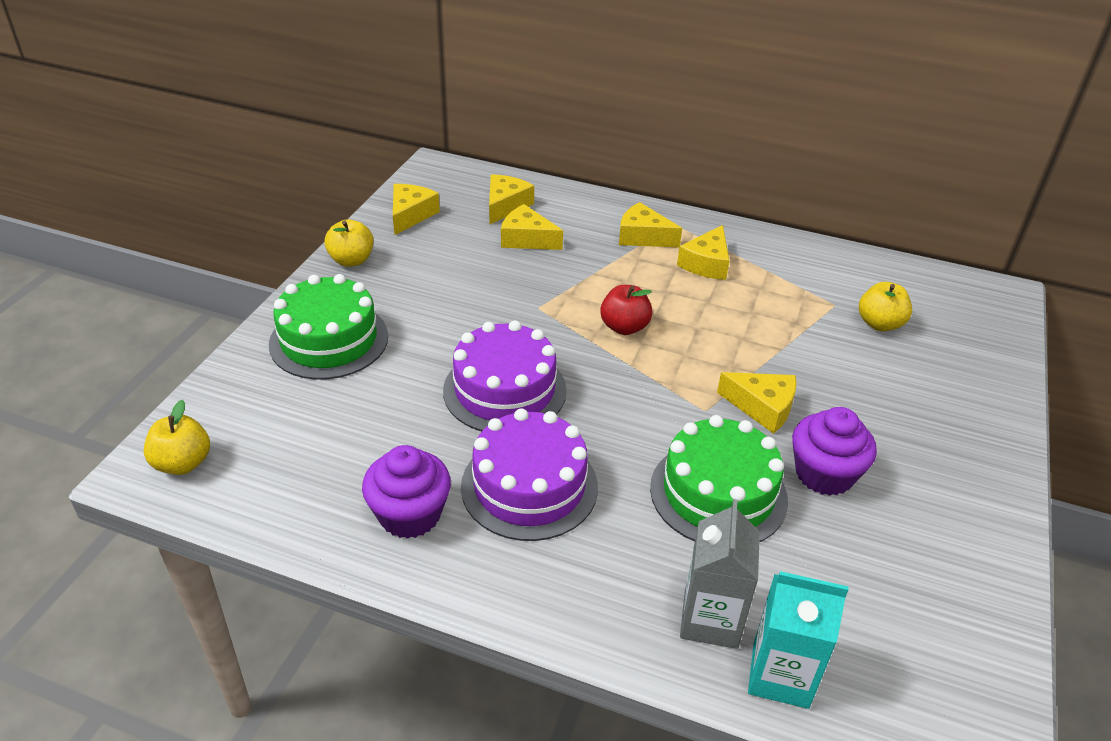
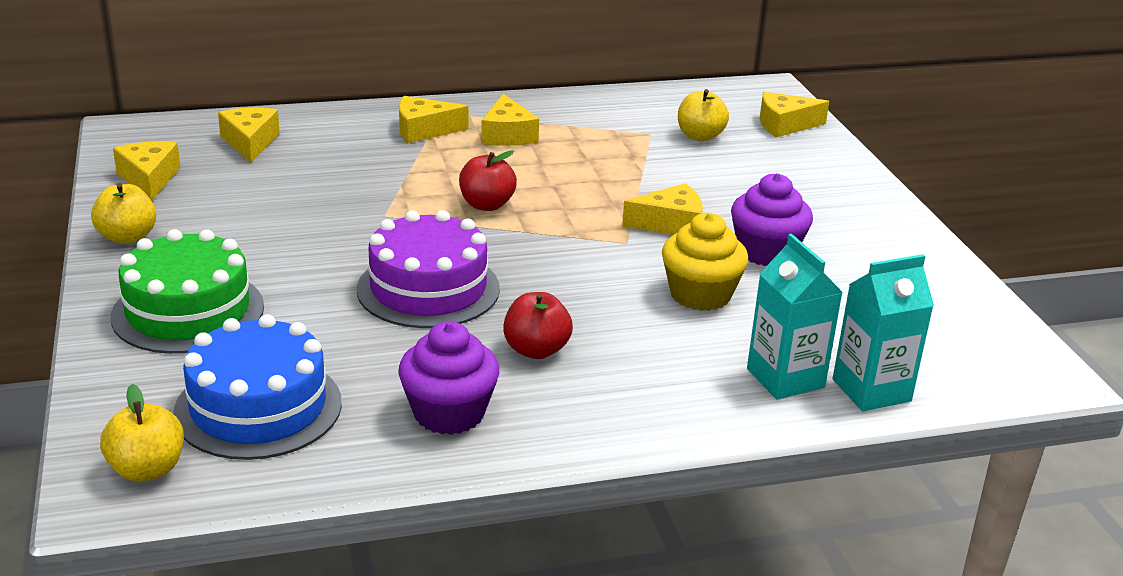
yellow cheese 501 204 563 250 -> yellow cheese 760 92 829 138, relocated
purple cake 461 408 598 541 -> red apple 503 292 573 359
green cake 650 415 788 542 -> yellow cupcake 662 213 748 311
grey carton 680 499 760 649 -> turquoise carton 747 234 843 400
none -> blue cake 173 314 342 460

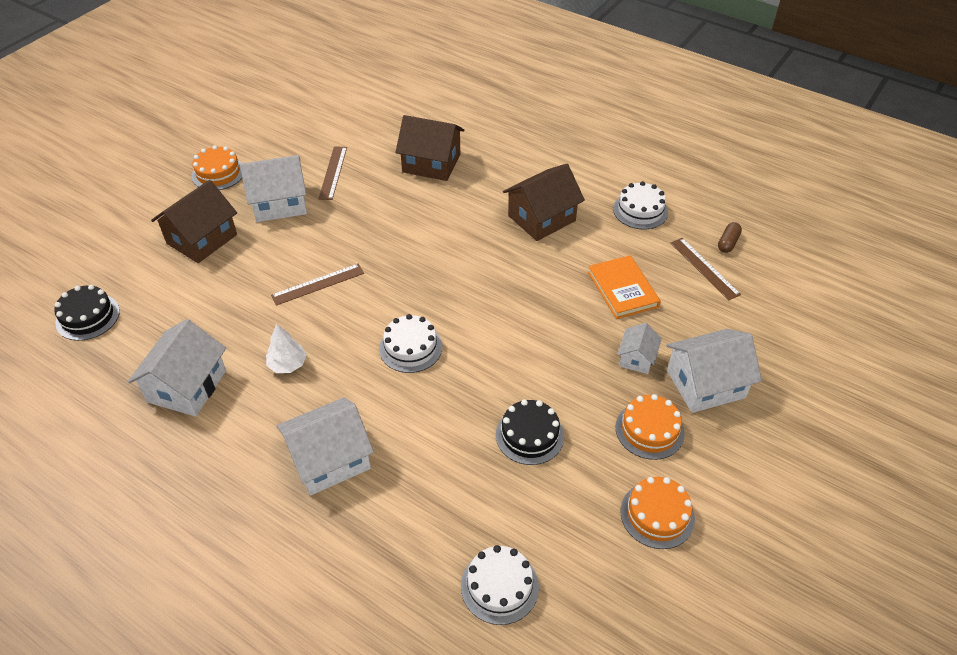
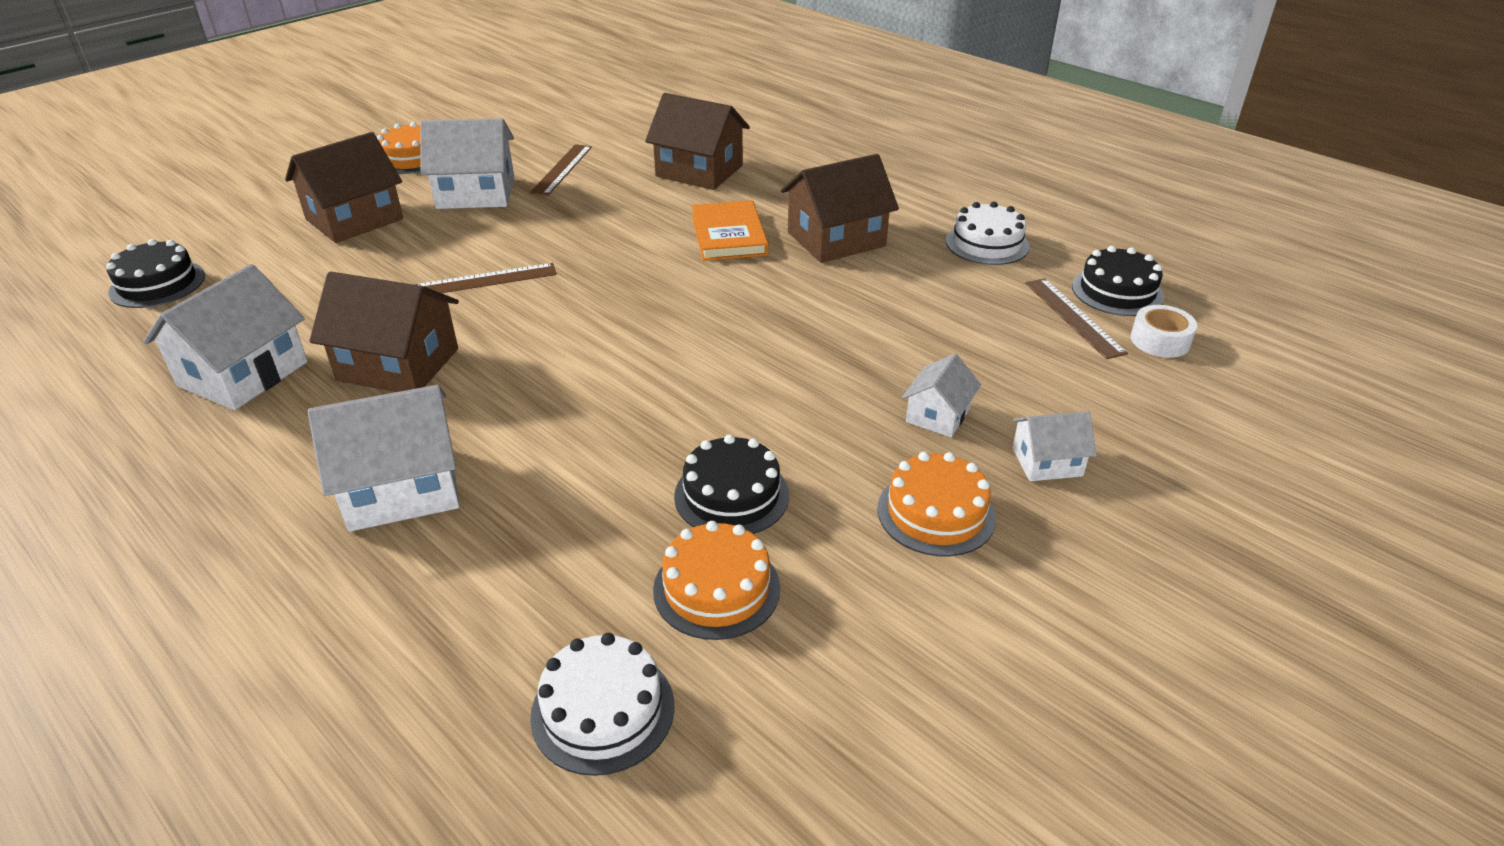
brown capsule 718 222 742 253 -> black cake 1072 246 1164 316
orange book 588 255 661 319 -> orange book 692 200 769 261, relocated
white cake 379 314 442 373 -> none
white tree 266 324 307 373 -> brown house 309 271 459 392
white house 666 329 762 413 -> white house 1012 411 1097 481, x0.55
orange cake 621 477 695 549 -> orange cake 653 521 780 640, relocated
none -> white tape 1131 305 1197 358

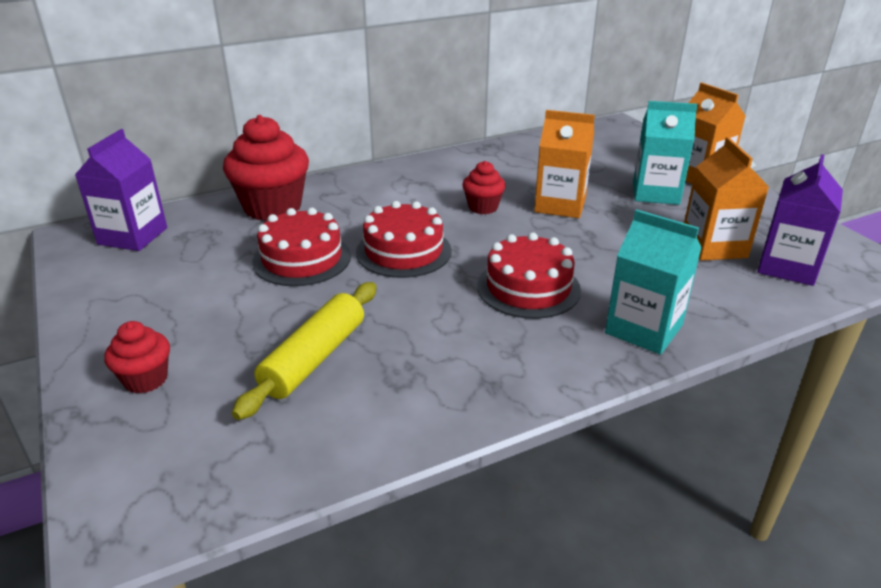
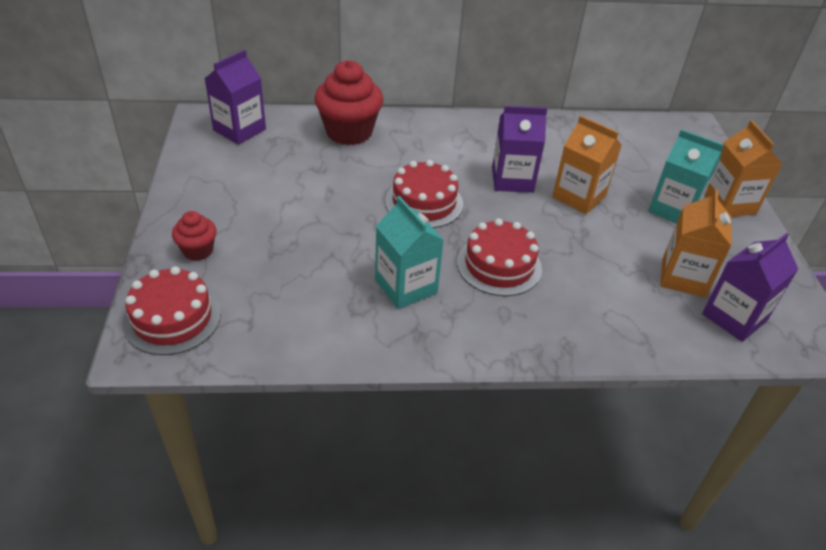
red cupcake 462 161 506 214 -> purple carton 492 106 547 193
red cake 252 208 351 286 -> red cake 123 266 221 355, relocated
turquoise carton 605 209 701 355 -> turquoise carton 375 196 444 309, relocated
yellow rolling pin 232 282 376 420 -> none

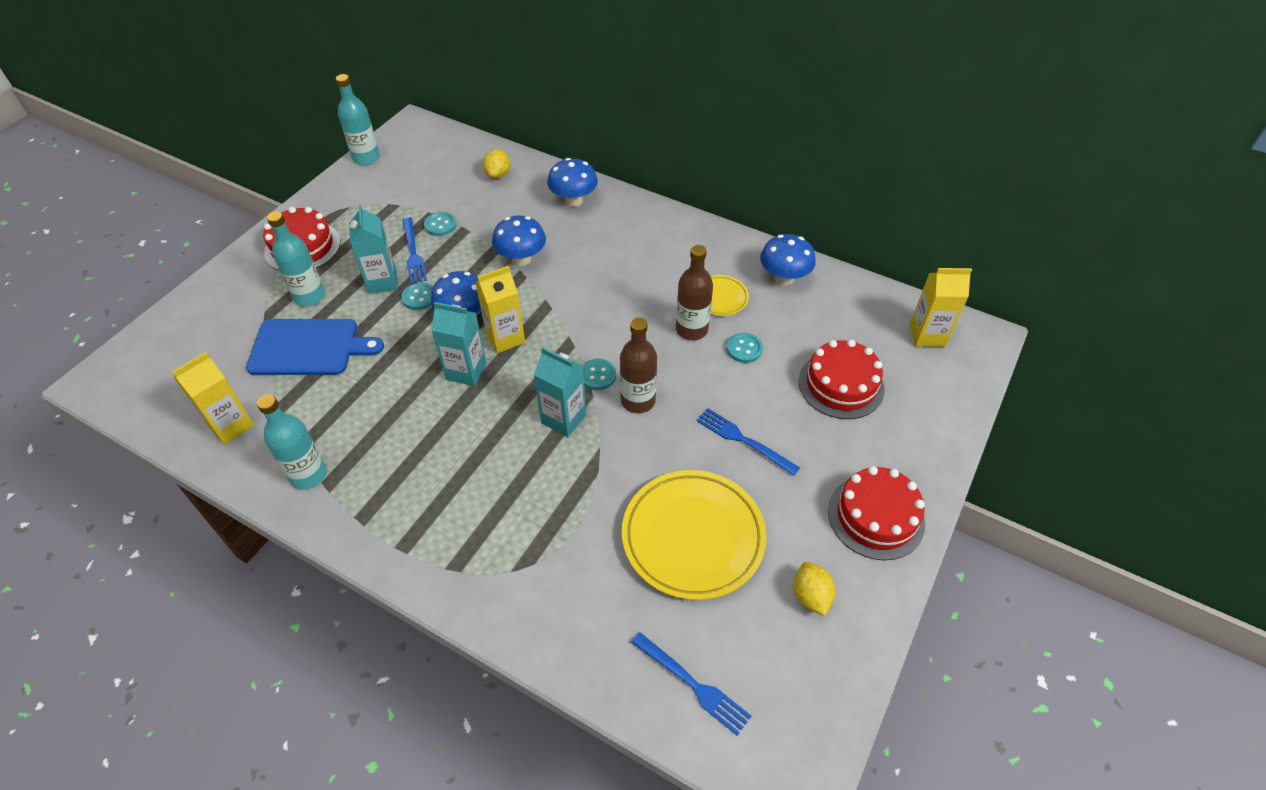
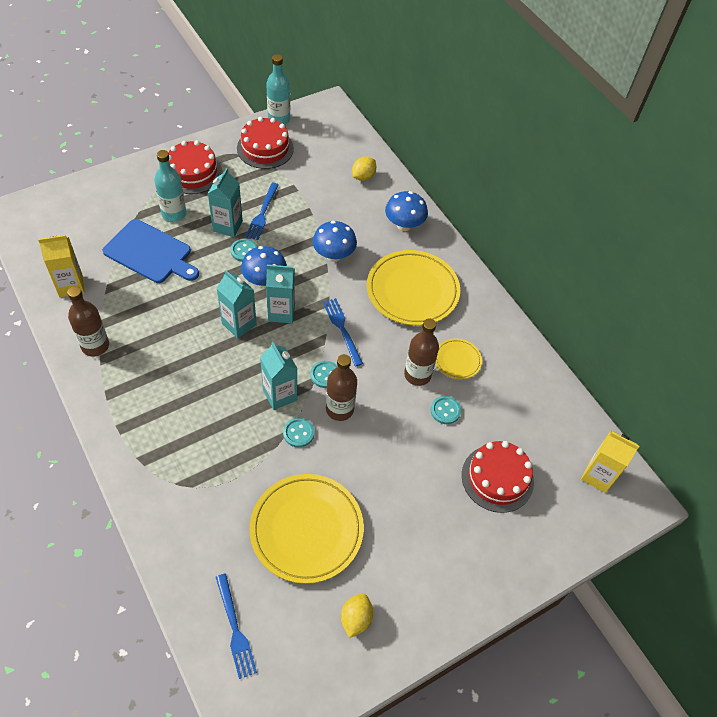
turquoise button 424 212 457 236 -> turquoise button 283 418 314 447, relocated
blue mushroom 760 234 816 286 -> none
yellow carton 475 266 525 353 -> turquoise carton 266 265 295 323
turquoise bottle 257 394 327 489 -> brown bottle 67 286 109 357
blue fork 696 408 800 476 -> blue fork 323 298 363 367, relocated
red cake 828 466 925 560 -> red cake 237 117 294 169, relocated
none -> yellow plate 367 250 460 326

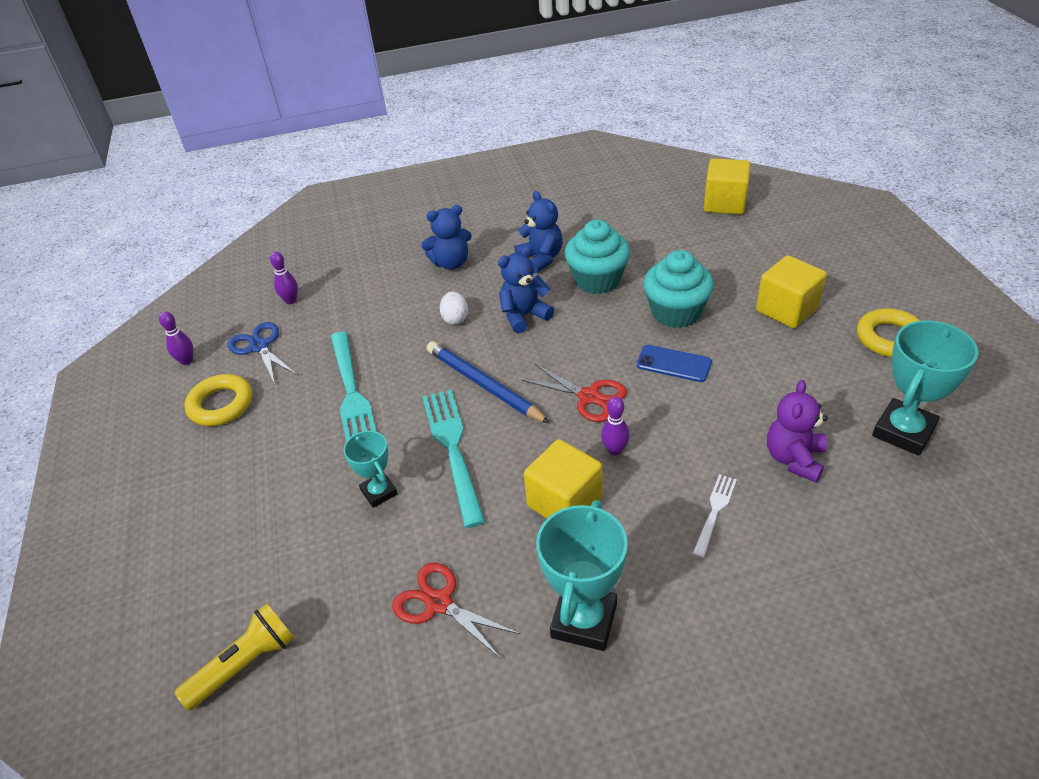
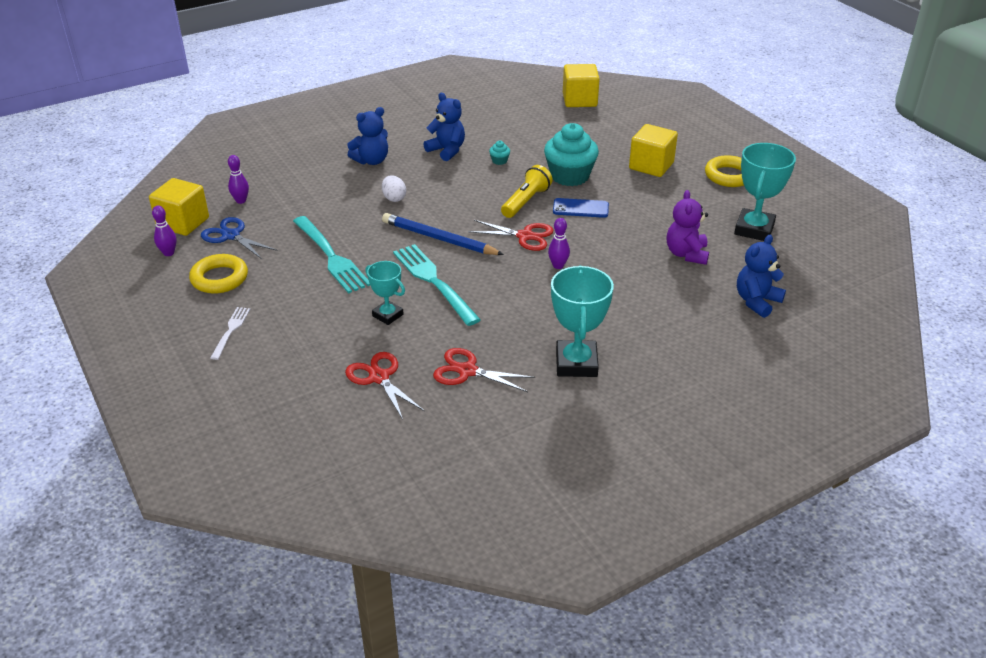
turquoise cupcake 565 220 630 294 -> turquoise cupcake 489 141 510 165, x0.40
blue teddy bear 498 246 554 334 -> blue teddy bear 737 235 786 318, relocated
yellow cube 524 439 602 518 -> yellow cube 149 178 209 236, relocated
white fork 693 474 737 558 -> white fork 210 307 250 360, relocated
yellow flashlight 174 604 294 711 -> yellow flashlight 501 165 553 218, relocated
none -> red scissors 345 352 425 420

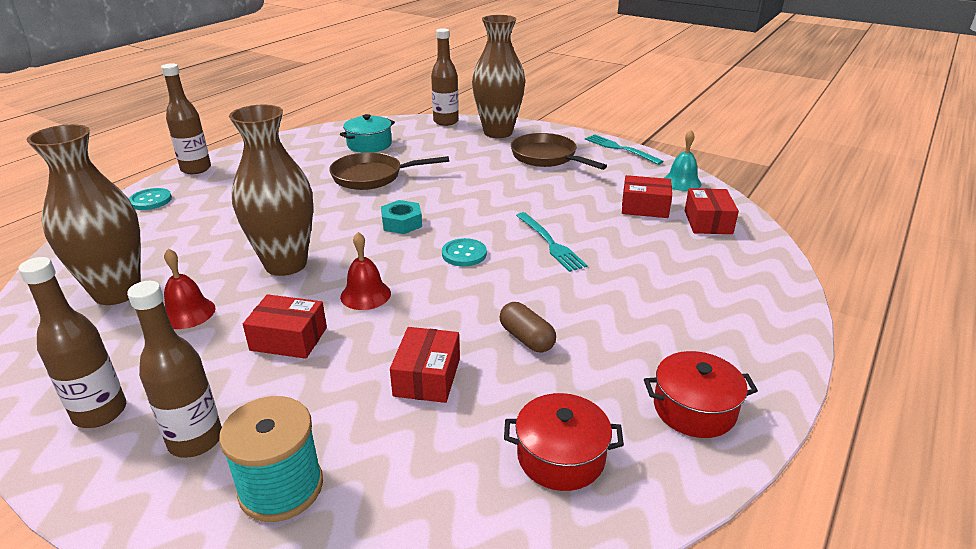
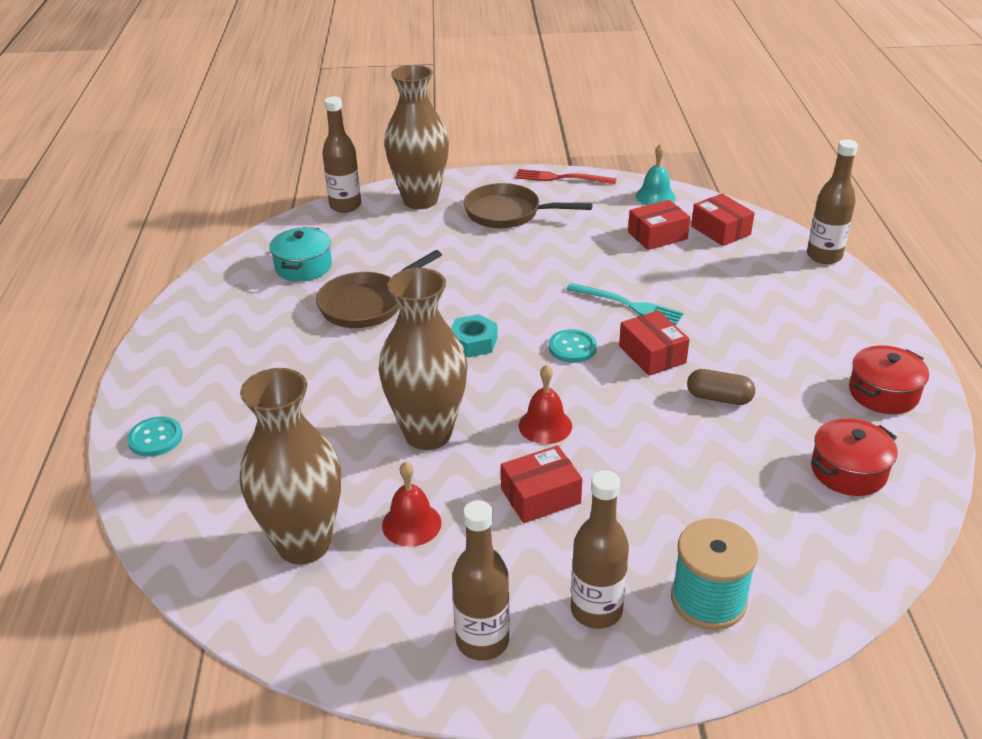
brown bottle 161 63 211 174 -> brown bottle 807 140 858 264, relocated
turquoise fork 585 134 664 165 -> red fork 515 169 617 184
red box 390 327 460 403 -> red box 619 310 690 376, relocated

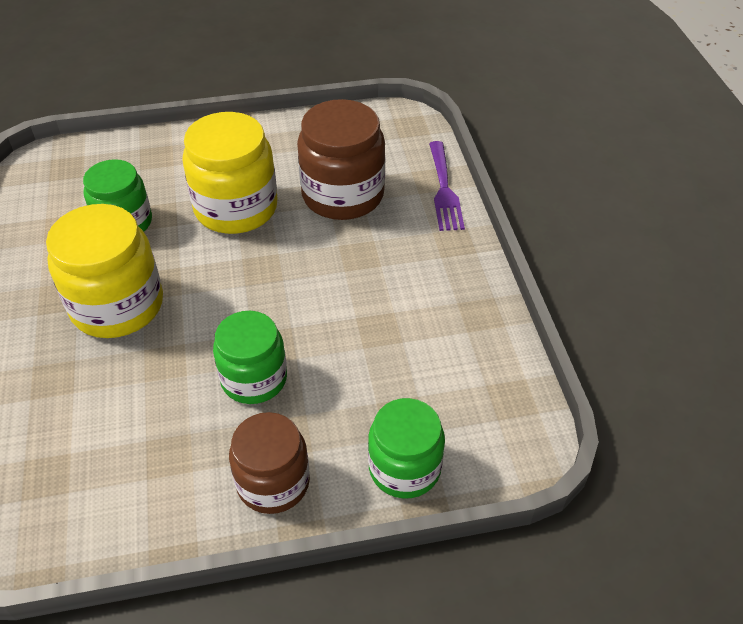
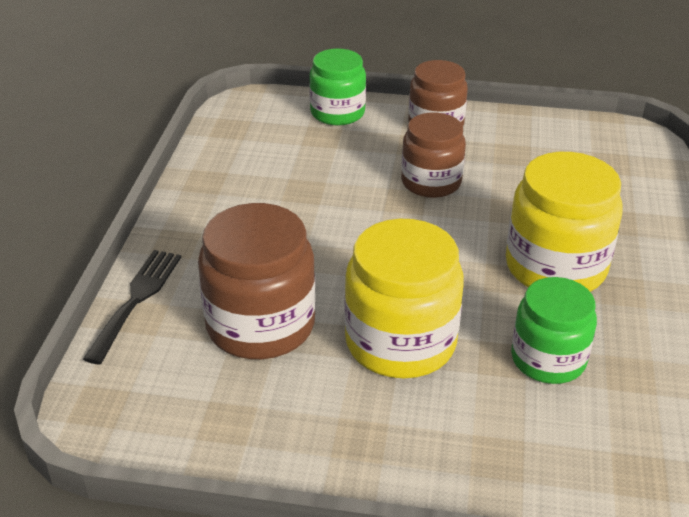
purple fork 429 141 465 231 -> black fork 83 250 181 364
green jar 213 311 287 404 -> brown jar 401 113 466 198

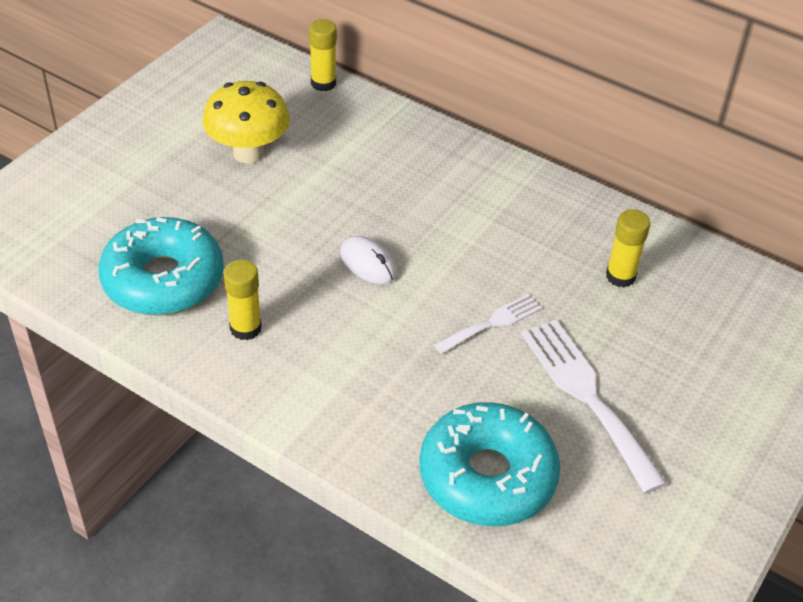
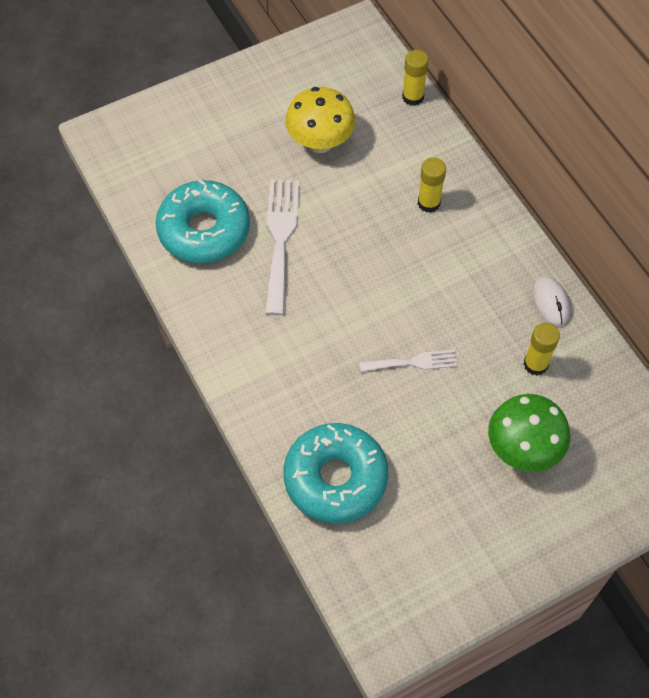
white mouse 340 236 397 284 -> white mouse 533 276 570 326, relocated
yellow glue stick 224 259 262 340 -> yellow glue stick 418 157 446 213, relocated
white fork 521 320 667 494 -> white fork 265 179 300 315, relocated
none -> green mushroom 488 394 570 472

